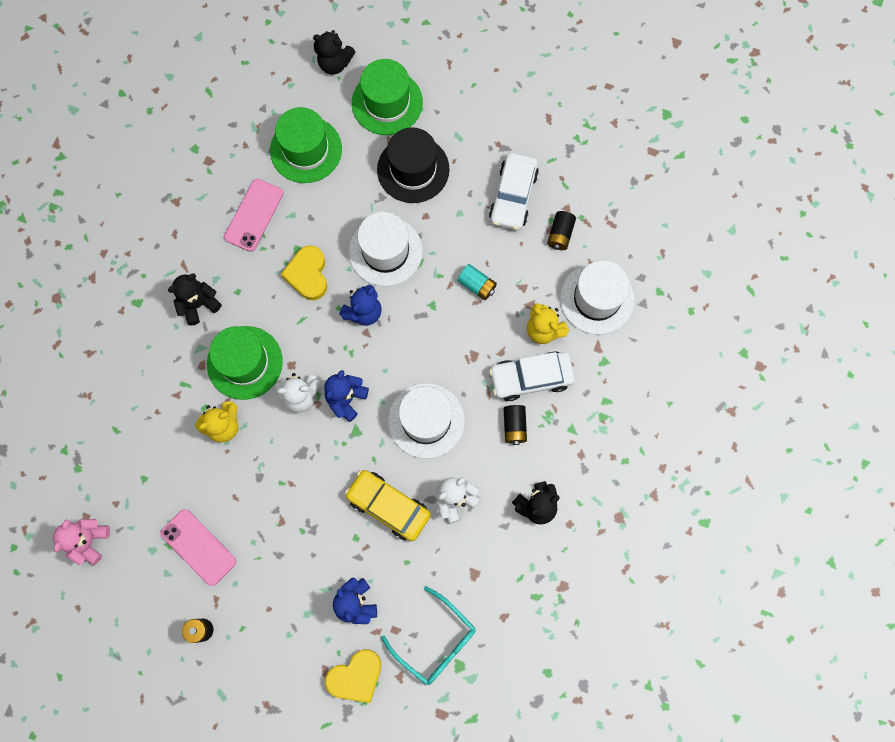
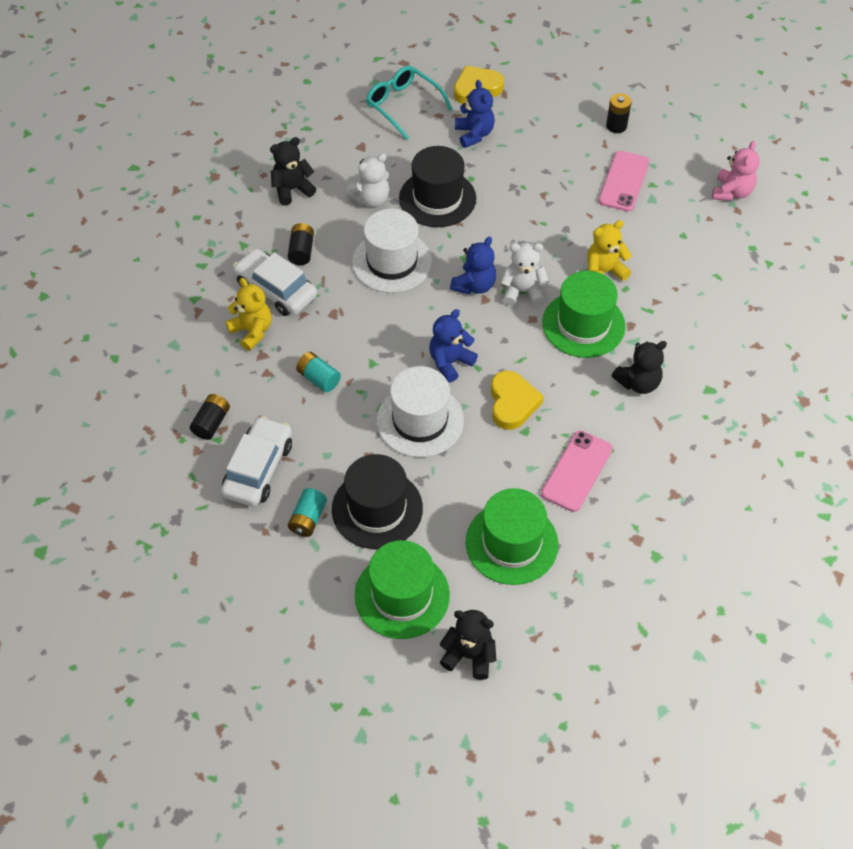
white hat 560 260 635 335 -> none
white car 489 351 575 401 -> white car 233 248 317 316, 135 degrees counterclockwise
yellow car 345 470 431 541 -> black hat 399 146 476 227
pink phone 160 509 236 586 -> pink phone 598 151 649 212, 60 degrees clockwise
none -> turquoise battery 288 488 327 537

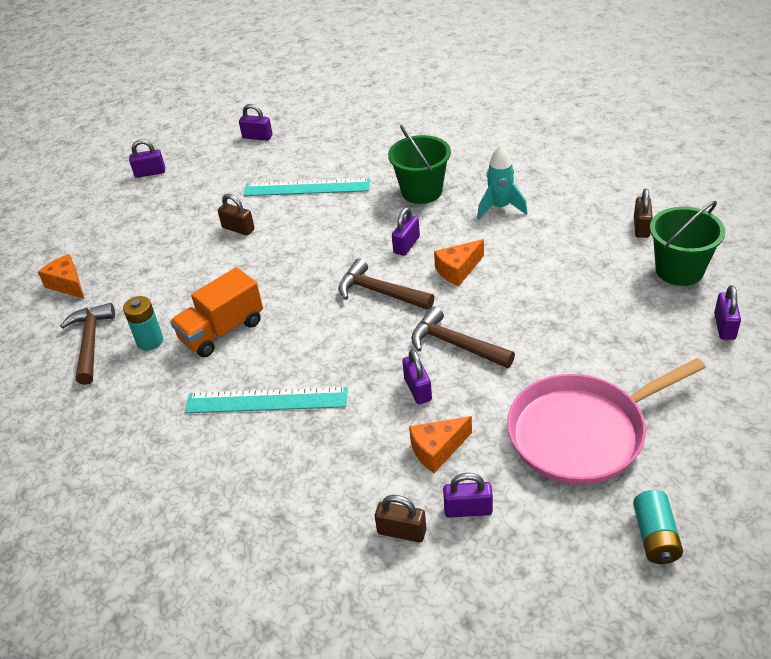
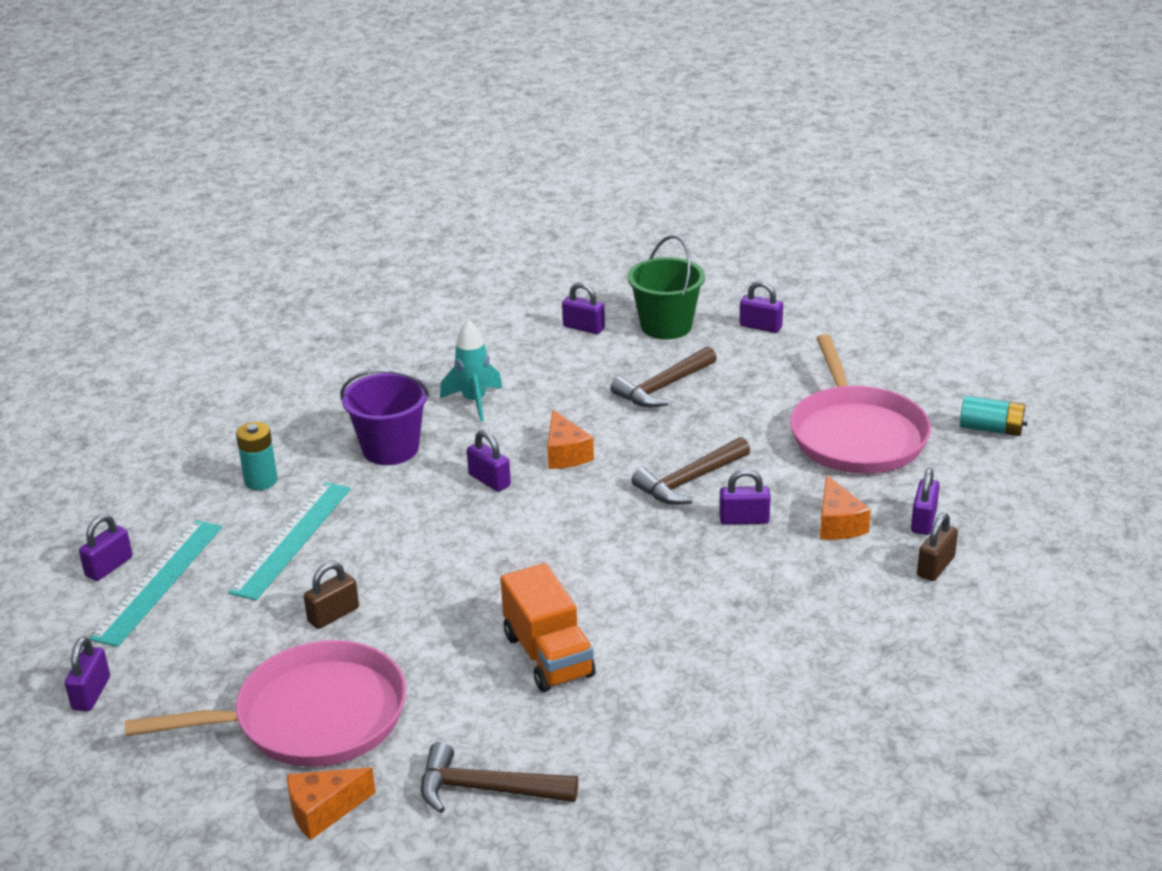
green bucket 388 125 451 204 -> purple bucket 340 369 429 465
brown padlock 634 189 653 238 -> purple padlock 562 282 605 334
brown hammer 338 259 434 310 -> brown hammer 610 346 717 408, relocated
turquoise battery 123 296 163 351 -> turquoise battery 236 422 278 490, relocated
turquoise ruler 185 387 348 413 -> turquoise ruler 90 520 222 647, relocated
none -> pink pan 125 640 407 767

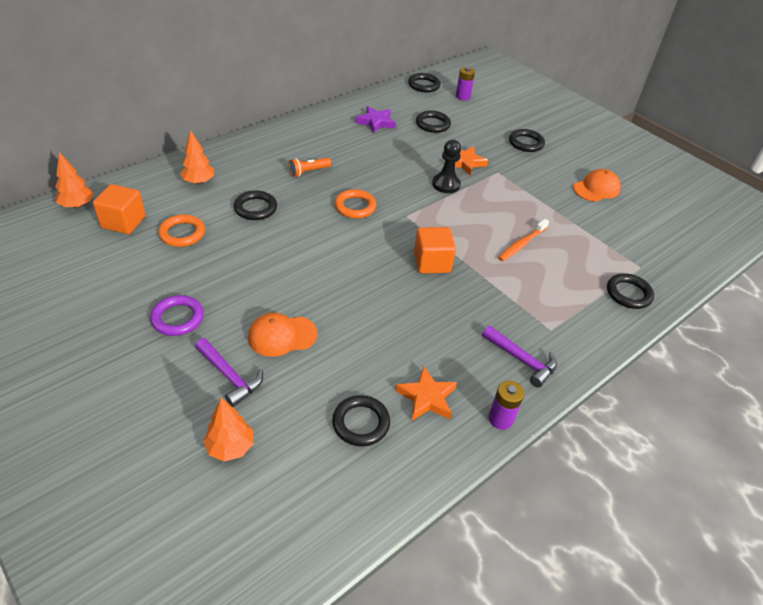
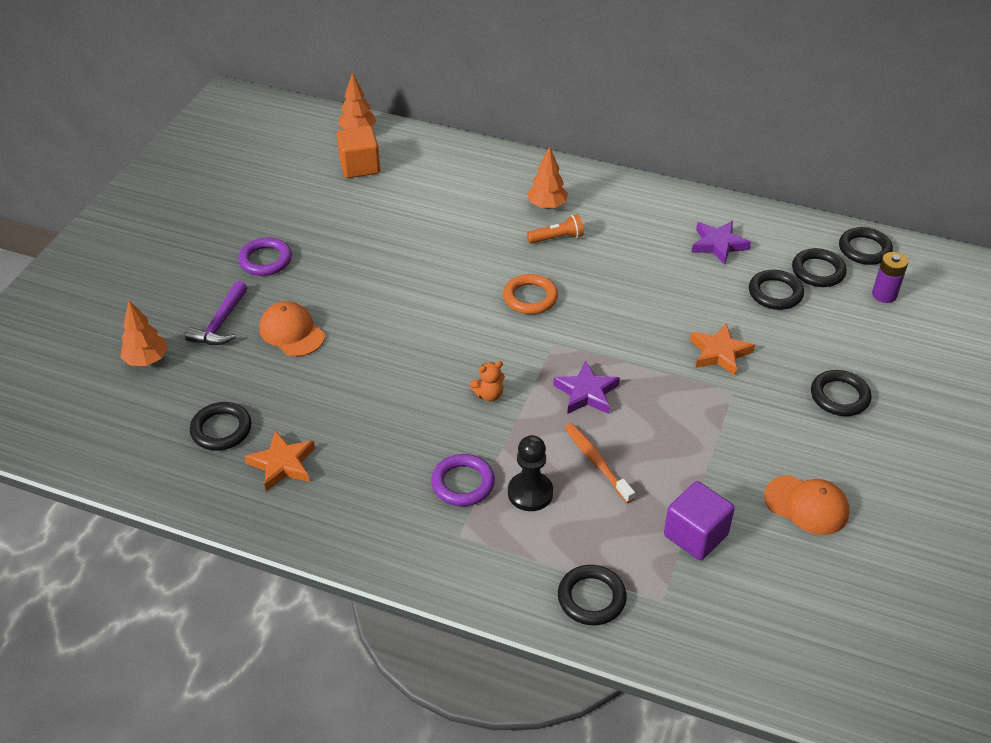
orange tree 180 130 214 185 -> orange tree 527 146 568 209, relocated
black pawn 432 140 461 193 -> black pawn 508 435 553 511, relocated
orange flashlight 289 158 331 177 -> orange flashlight 527 214 584 244, 135 degrees clockwise
black ring 234 191 277 220 -> black ring 792 248 847 287, relocated
orange ring 158 214 205 247 -> none
orange toothbrush 498 219 549 261 -> orange toothbrush 565 423 635 503, 45 degrees clockwise
orange cube 414 227 456 274 -> orange teddy bear 470 361 505 401
purple hammer 482 325 557 388 -> none
purple battery 488 381 524 430 -> none
none -> purple star 553 360 620 414
none -> purple ring 431 454 495 506
none -> purple cube 664 481 735 560

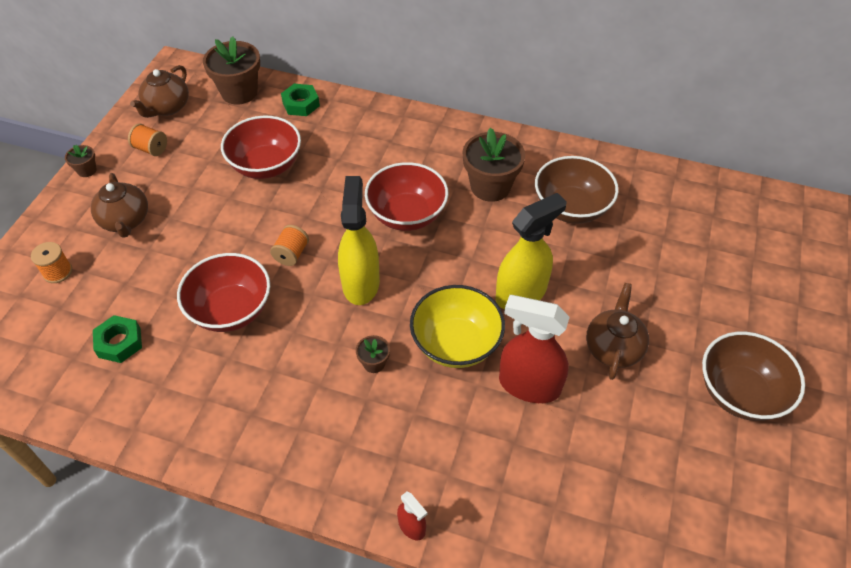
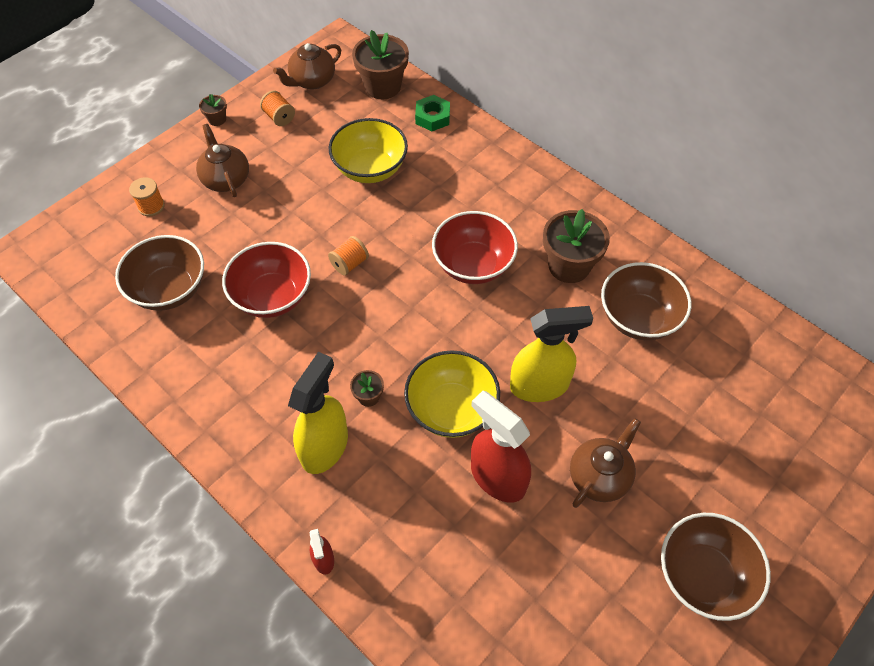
red bowl 221 116 301 179 -> yellow bowl 329 118 408 183
brown teapot 91 173 148 238 -> brown teapot 196 124 249 197, 150 degrees clockwise
yellow spray bottle 338 176 380 305 -> yellow spray bottle 288 352 348 474, relocated
green nut 93 315 142 363 -> brown bowl 115 235 204 311

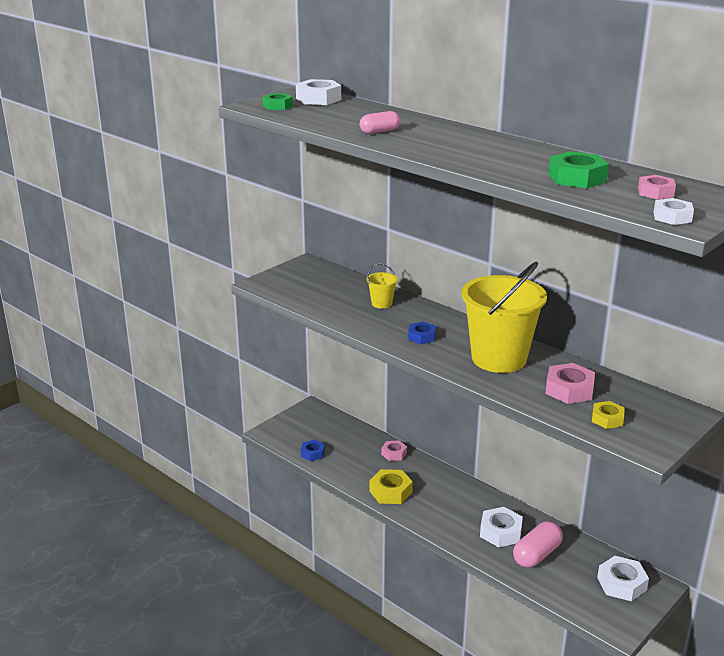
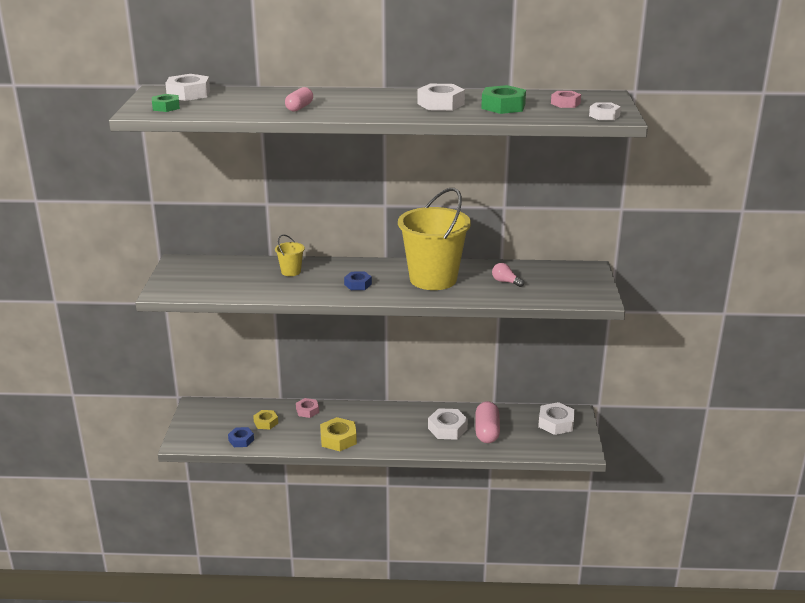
pink nut 545 363 595 404 -> pink light bulb 492 263 524 287
yellow nut 592 401 625 429 -> yellow nut 253 410 278 429, relocated
none -> white nut 417 84 465 111

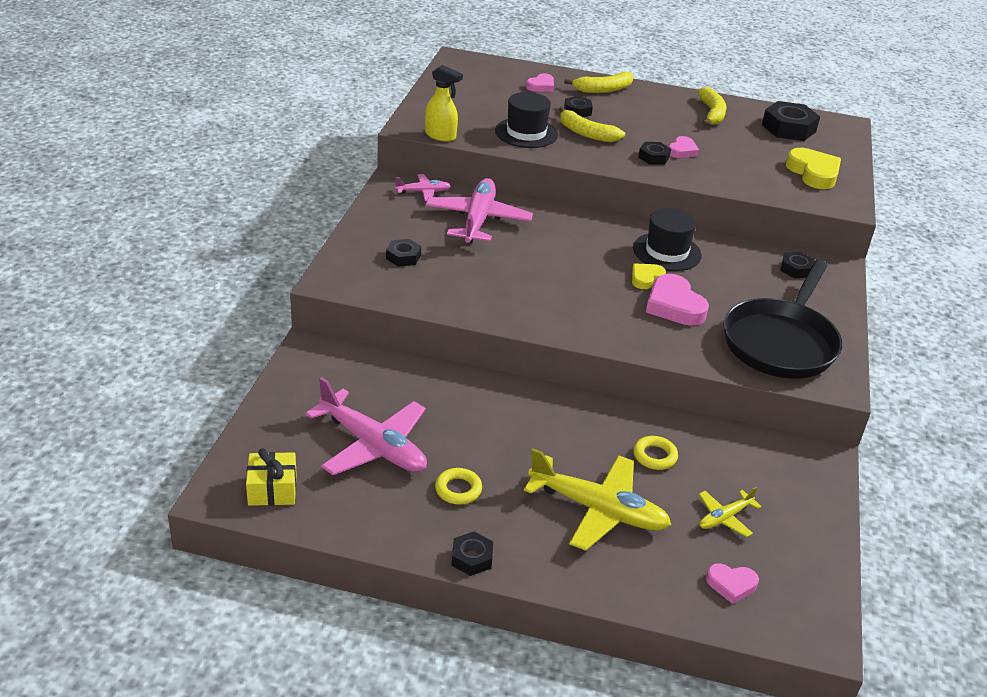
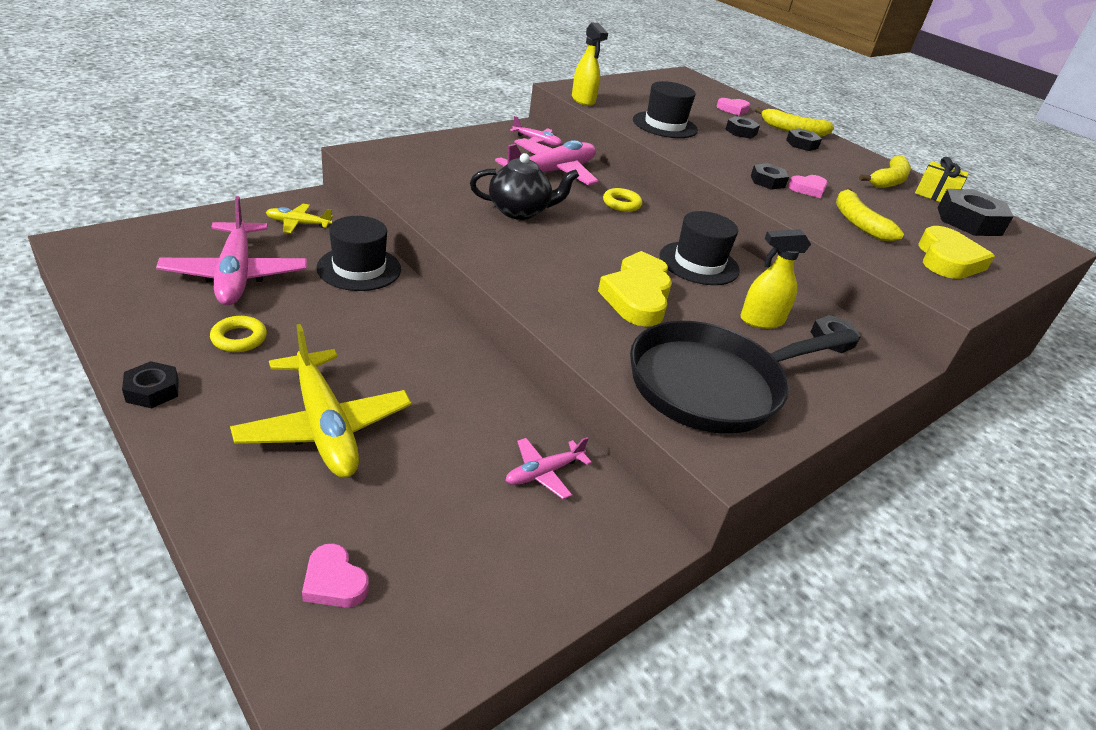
yellow banana 559 107 625 142 -> yellow banana 836 188 904 241, relocated
black nut 386 239 421 267 -> black nut 786 128 822 151, relocated
pink heart 646 274 709 326 -> yellow heart 598 266 672 327
yellow ring 633 436 678 470 -> yellow ring 603 188 642 212, relocated
yellow gift 246 448 297 506 -> yellow gift 915 157 969 202, relocated
yellow plane 699 487 762 537 -> yellow plane 265 204 333 233, relocated
none -> black teapot 470 153 579 220
none -> black hat 316 216 401 291
none -> yellow spray bottle 740 229 811 329
none -> pink plane 506 437 592 499

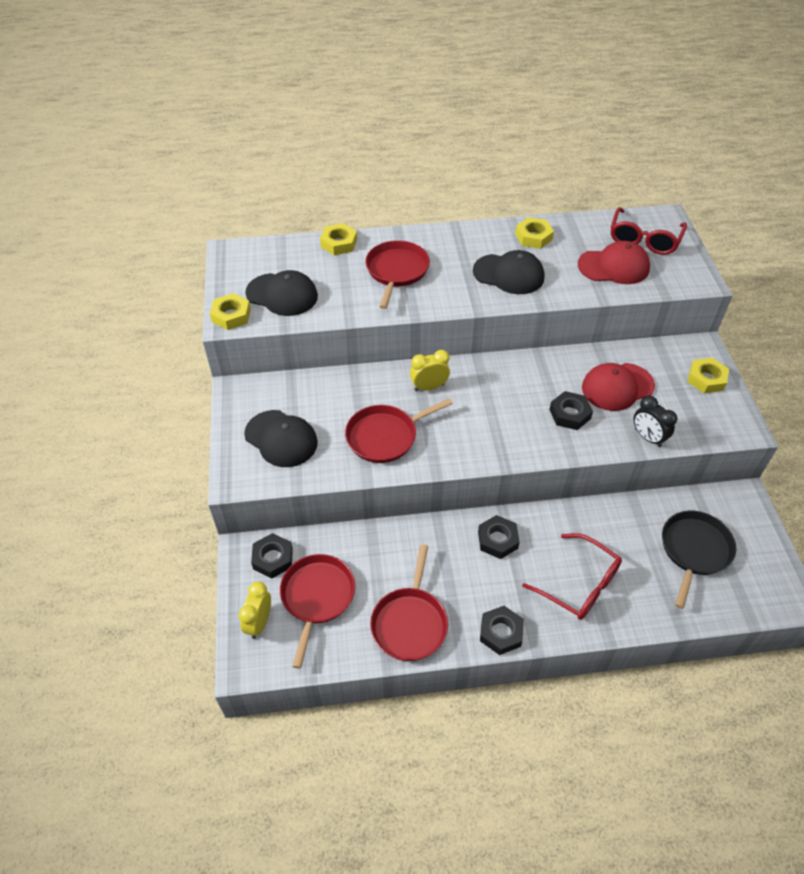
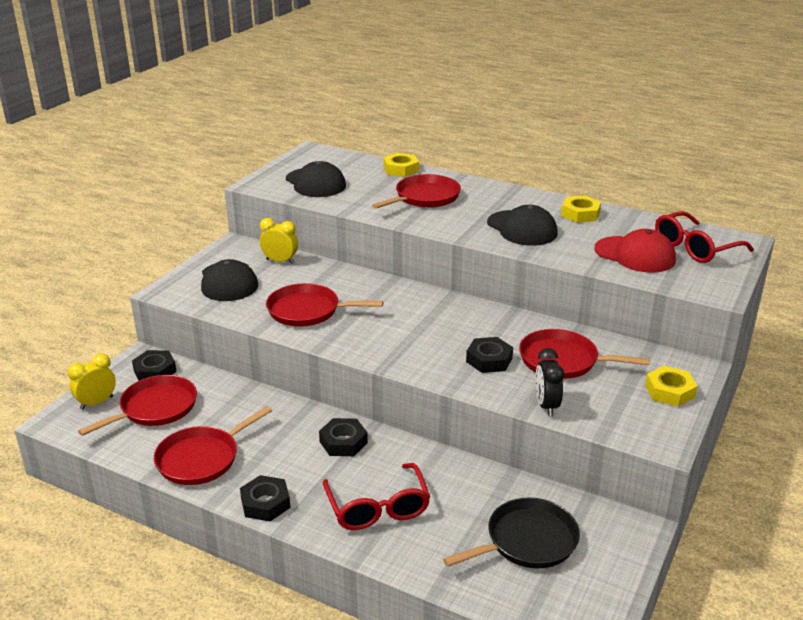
yellow nut 210 293 251 330 -> none
yellow clock 410 350 450 391 -> yellow clock 260 218 298 264, relocated
red cap 582 363 655 411 -> red pan 519 329 650 379

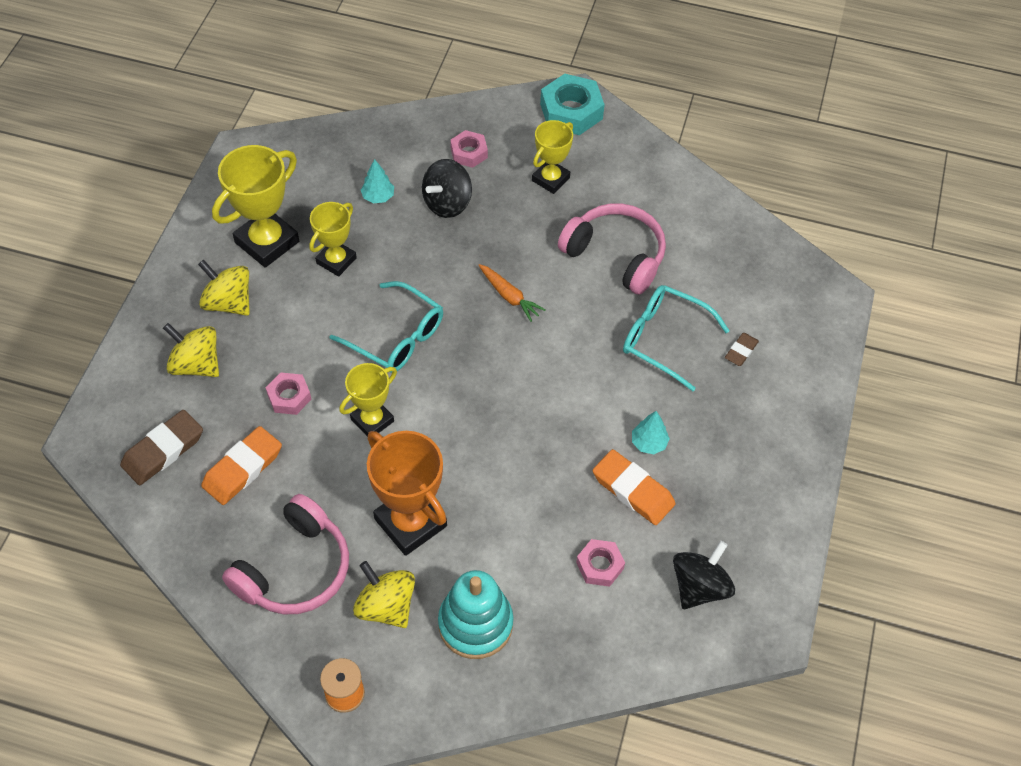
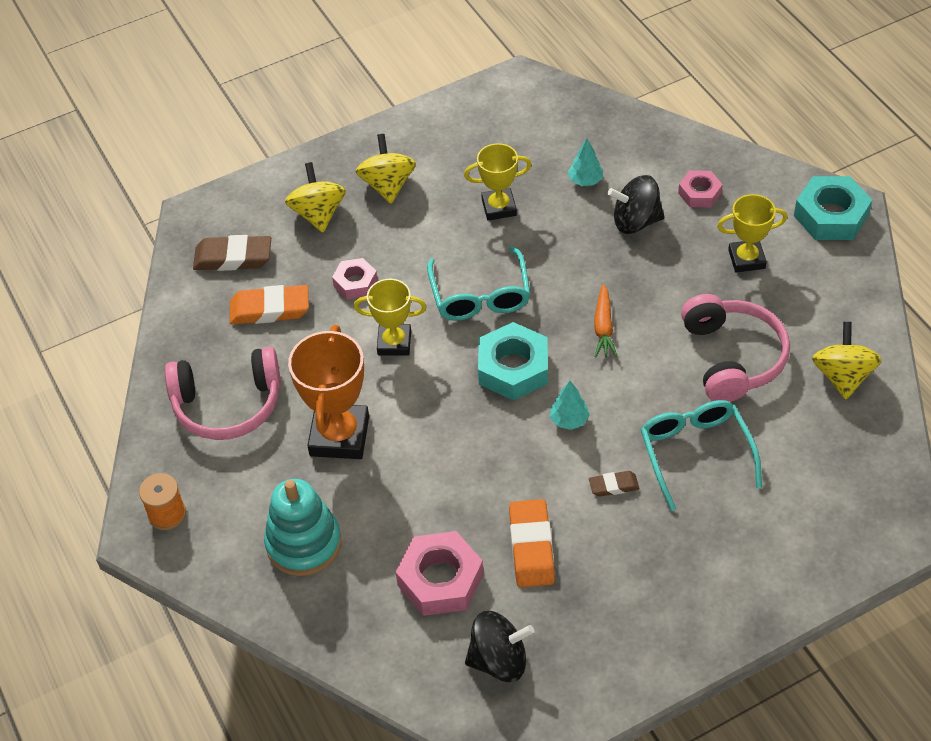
yellow trophy 212 145 299 268 -> none
brown eraser 725 333 759 366 -> brown eraser 589 471 640 497, relocated
turquoise tree 632 411 670 454 -> turquoise tree 550 381 590 430, relocated
pink nut 576 539 625 587 -> pink nut 396 531 483 616, x1.70
yellow spinning top 353 561 415 628 -> yellow spinning top 812 322 882 400, relocated
none -> turquoise nut 478 322 548 400

